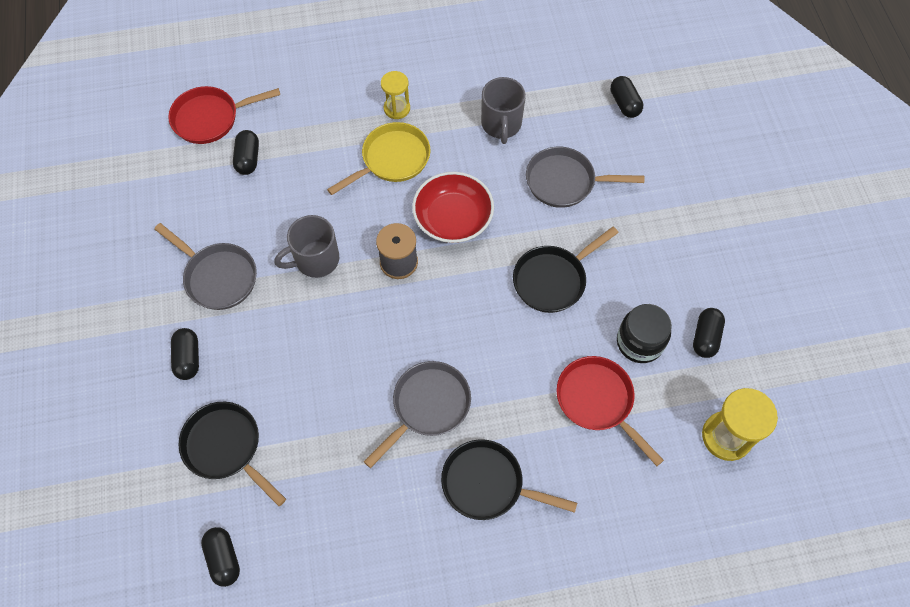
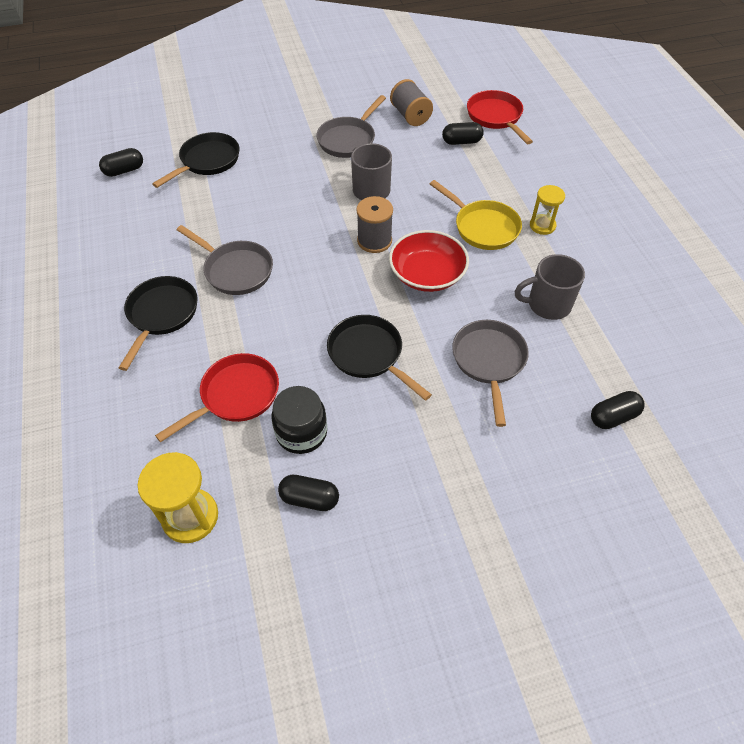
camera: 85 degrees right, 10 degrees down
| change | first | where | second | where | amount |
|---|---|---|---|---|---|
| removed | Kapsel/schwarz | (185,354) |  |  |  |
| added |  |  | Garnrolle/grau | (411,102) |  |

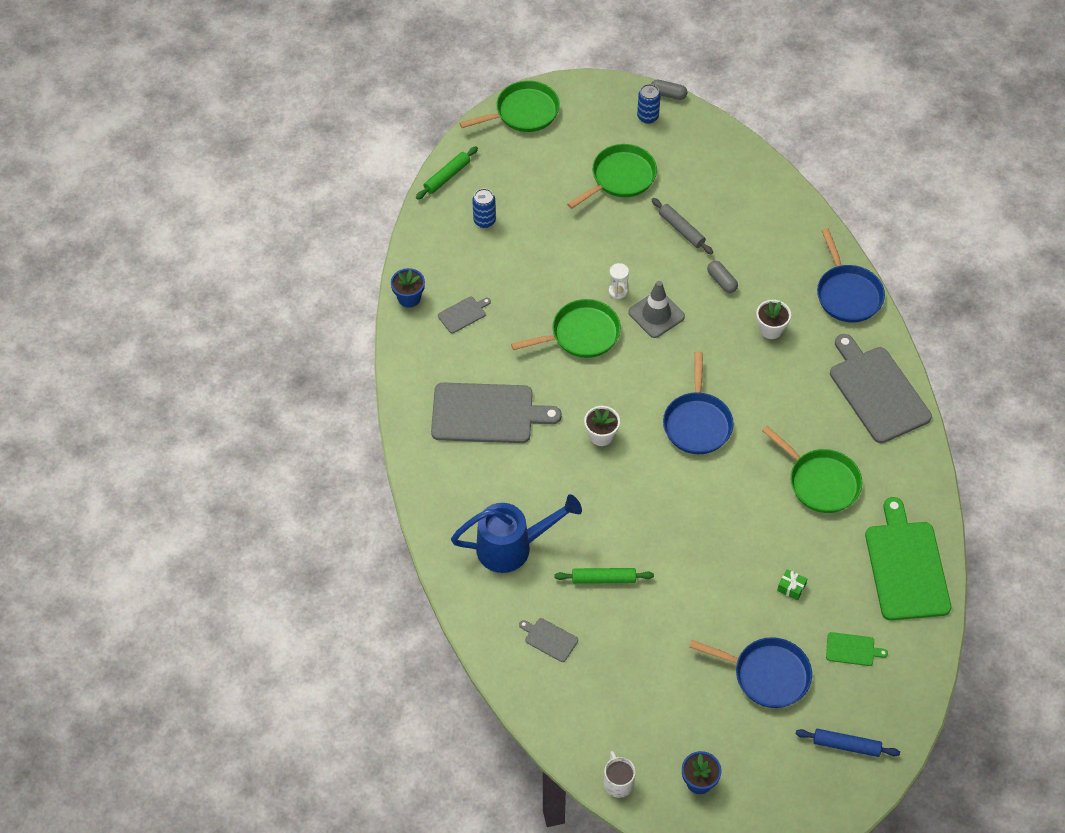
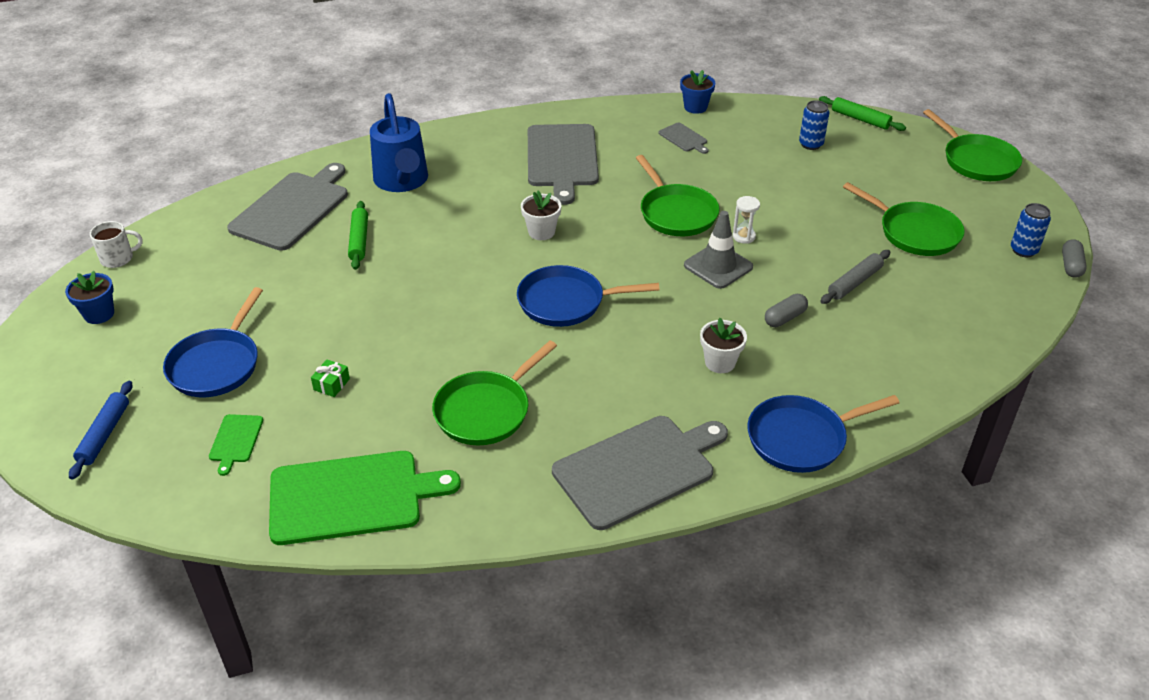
camera: 85 degrees right, 15 degrees down
| change | first | where | second | where | amount |
|---|---|---|---|---|---|
| resized | Schneidebrett/grau | (548,640) |  | (287,207) | x2.28 |

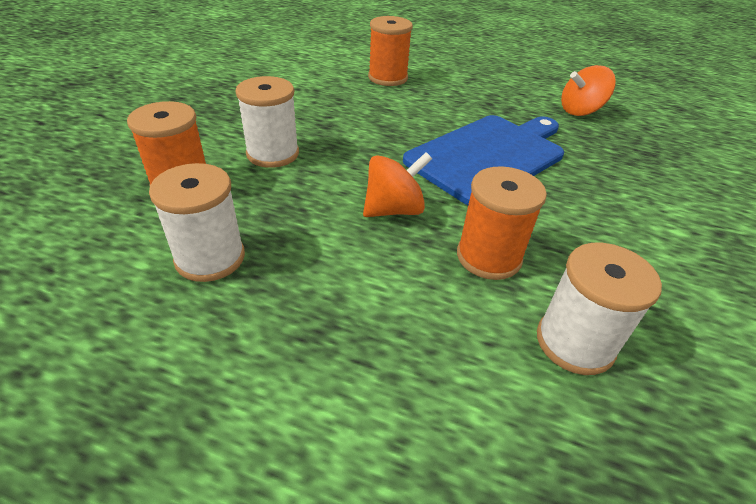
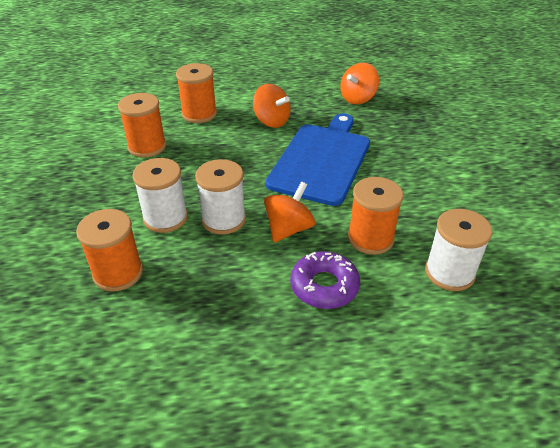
camera: 25 degrees left, 0 degrees up
| change | first | where | second | where | amount |
|---|---|---|---|---|---|
| moved | Garnrolle/weiß | (197,222) |  | (220,197) |  |
| added |  |  | Kreisel/orange | (272,106) |  |
| added |  |  | Garnrolle/orange | (142,125) |  |
| added |  |  | Donut/lila | (325,280) |  |

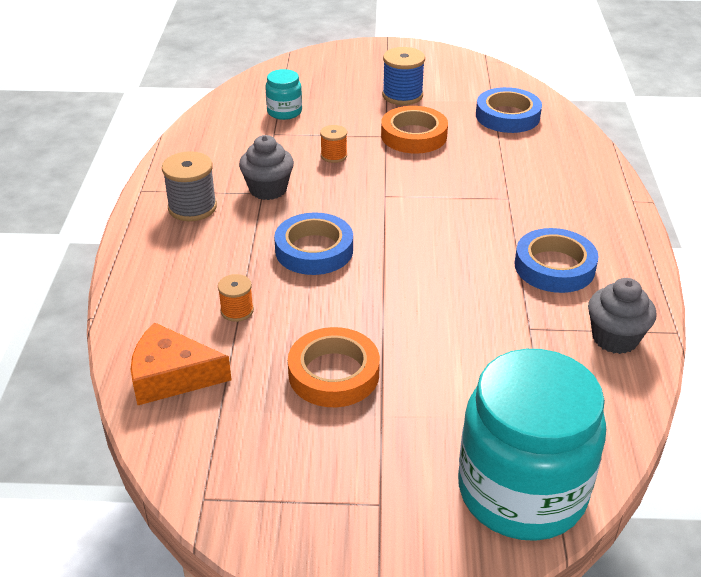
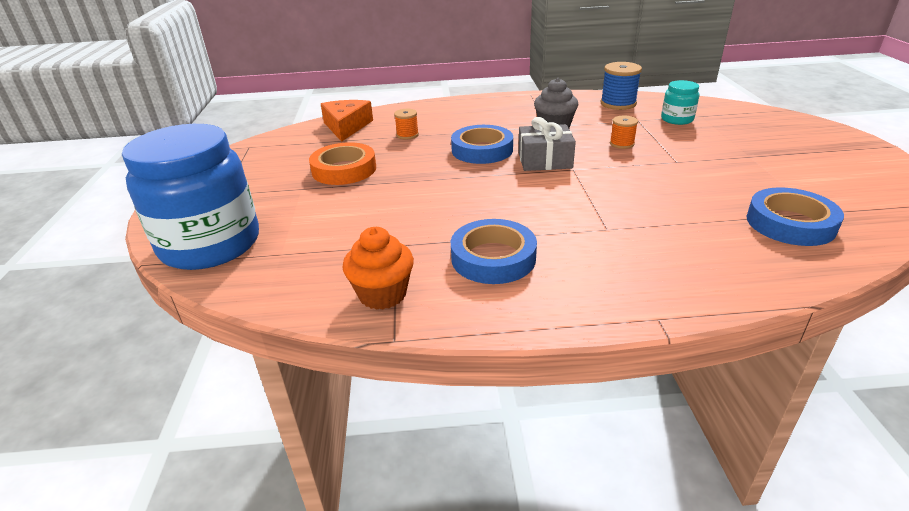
camera: 85 degrees right, 5 degrees down
| change | first | where | second | where | amount |
|---|---|---|---|---|---|
| moved | Garnrolle/blau | (403,76) |  | (621,86) |  |
| removed | Klebeband/orange | (414,130) |  |  |  |
| removed | Garnrolle/grau | (189,186) |  |  |  |
| recoloured | Muffin/grau | (622,316) | Muffin/orange | (378,268) |  |
| recoloured | Einmachglas/türkis | (532,445) | Einmachglas/blau | (190,197) |  |
| added |  |  | Geschenk/grau | (547,144) |  |

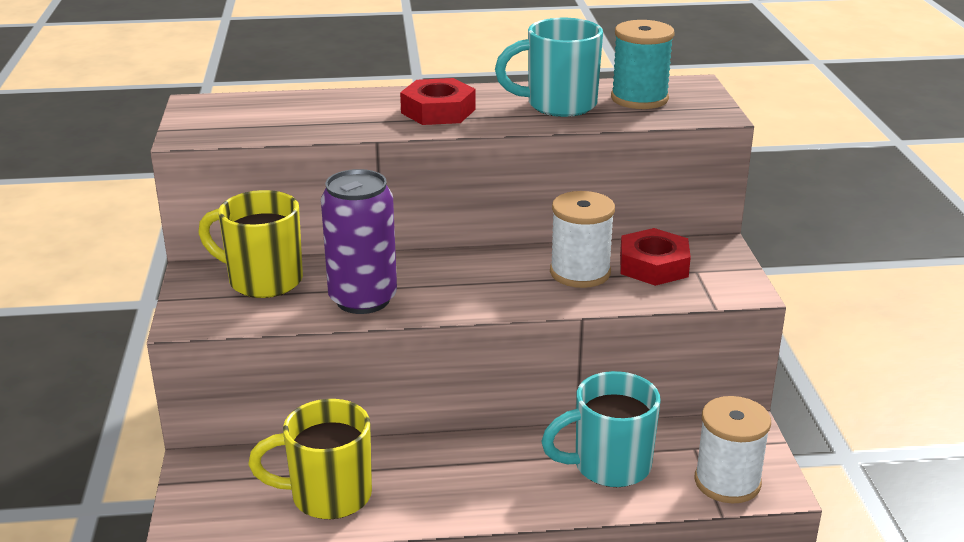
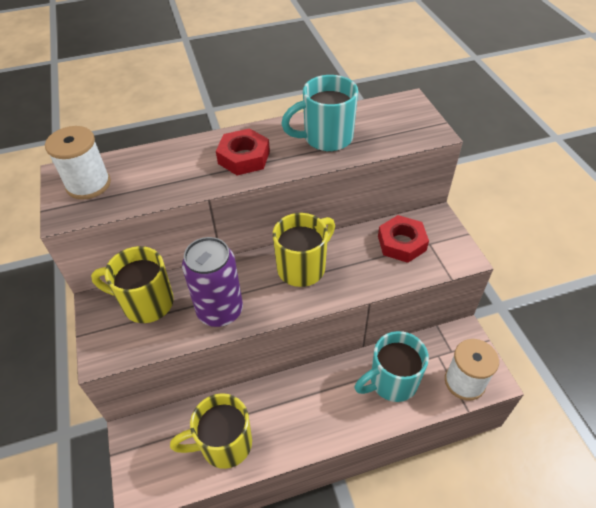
camera: 10 degrees left, 20 degrees up
| change | first | where | second | where | amount |
|---|---|---|---|---|---|
| removed | Garnrolle/türkis | (643,64) |  |  |  |
| moved | Garnrolle/weiß | (582,239) |  | (78,163) |  |
| added |  |  | Tasse/gelb | (304,250) |  |

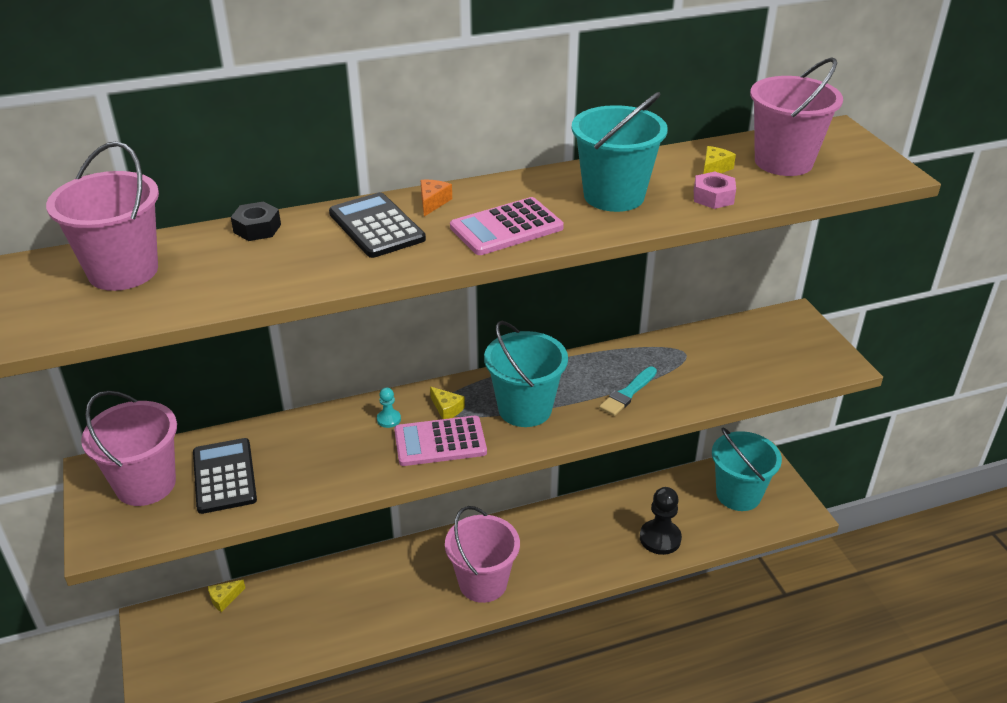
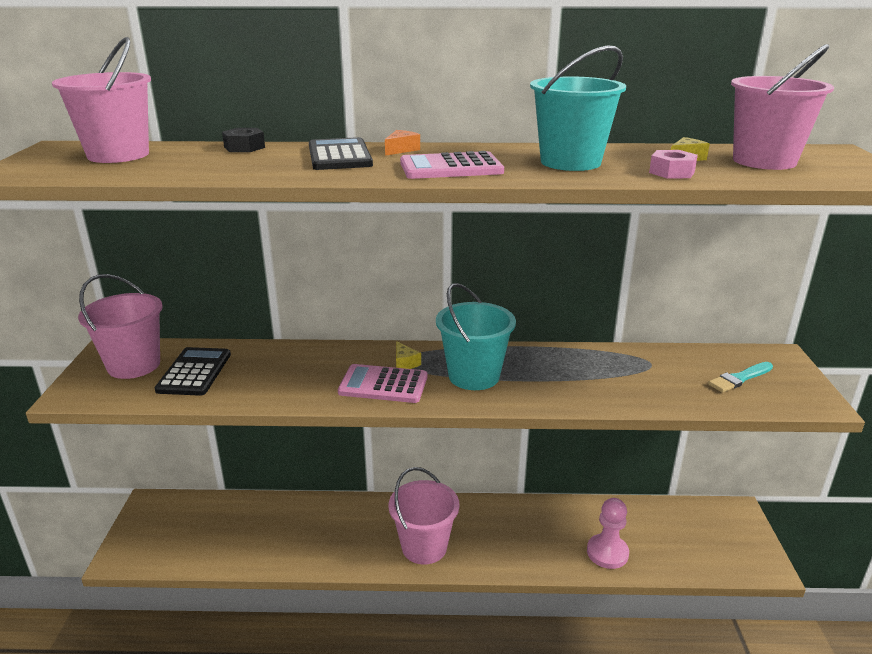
camera: 20 degrees right, 10 degrees down
| change | first | where | second | where | amount |
|---|---|---|---|---|---|
| moved | Pinsel/türkis | (628,391) |  | (740,377) |  |
| removed | Bauer/türkis | (389,408) |  |  |  |
| removed | Eimer/türkis | (747,469) |  |  |  |
| recoloured | Bauer/schwarz | (661,521) | Bauer/rosa | (608,533) |  |
| removed | Käse/gelb | (226,596) |  |  |  |

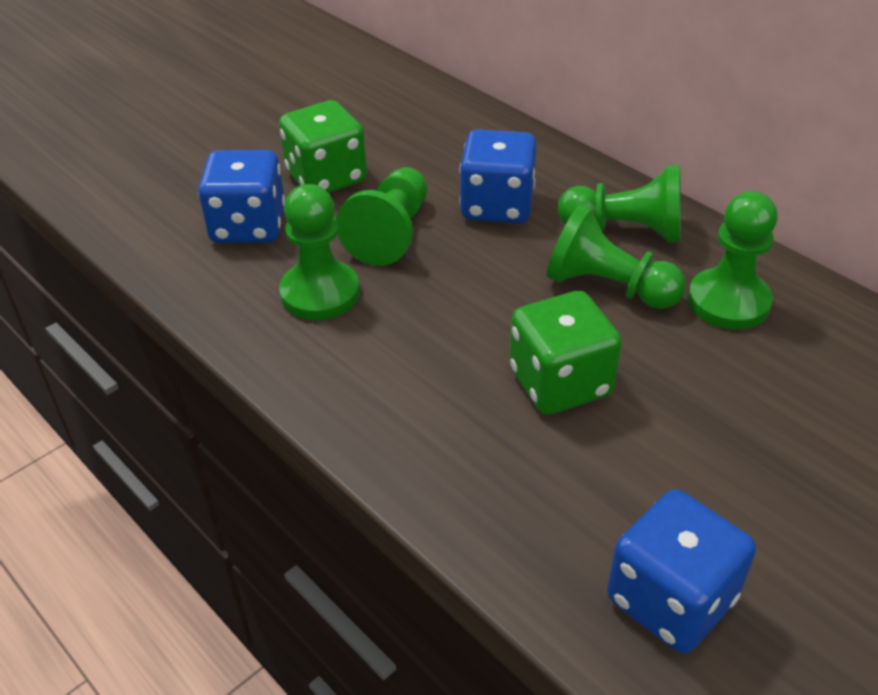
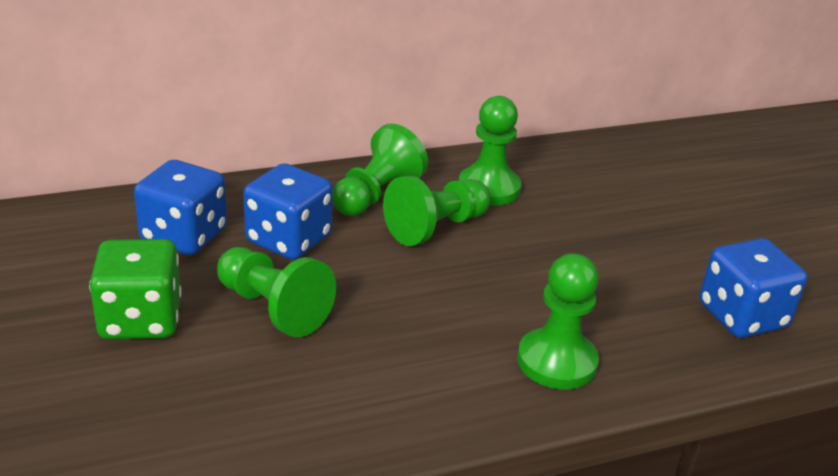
camera: 70 degrees left, 10 degrees down
| change | first | where | second | where | amount |
|---|---|---|---|---|---|
| moved | Spielwürfel/blau | (241,196) |  | (180,207) |  |
| moved | Bauer/grün | (319,252) |  | (558,321) |  |
| removed | Spielwürfel/grün | (565,353) |  |  |  |

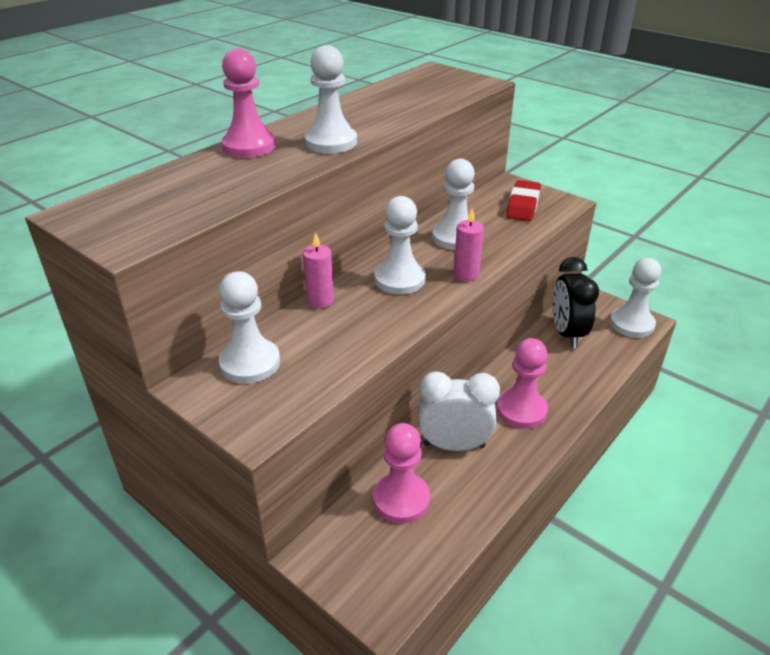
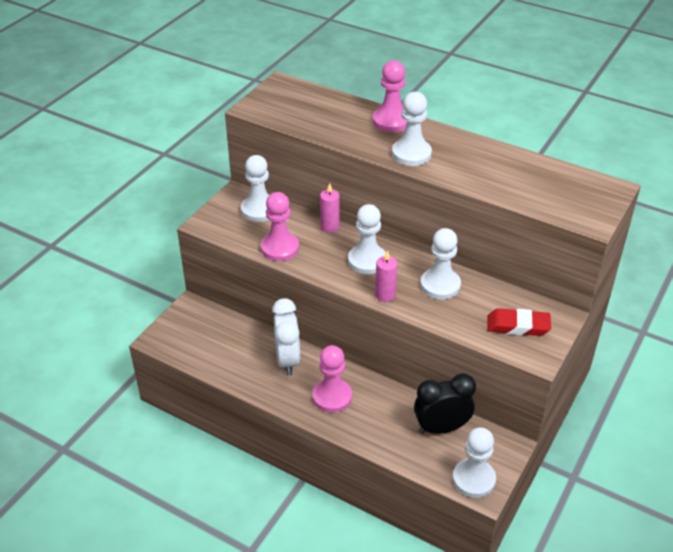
camera: 80 degrees right, 5 degrees up
| change | first | where | second | where | amount |
|---|---|---|---|---|---|
| moved | Bauer/rosa | (401,473) |  | (280,226) |  |

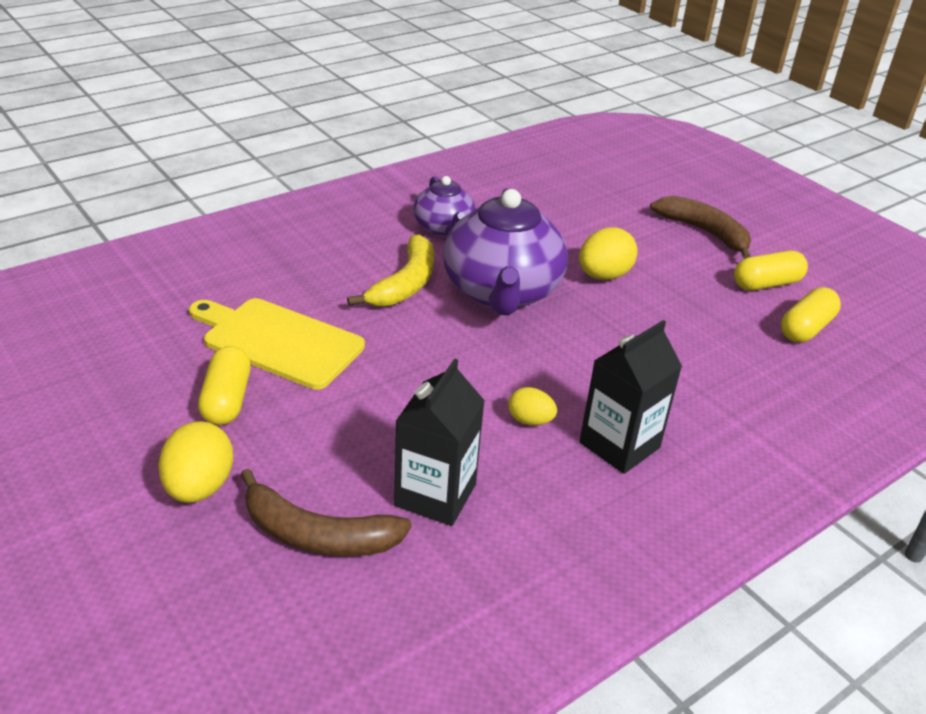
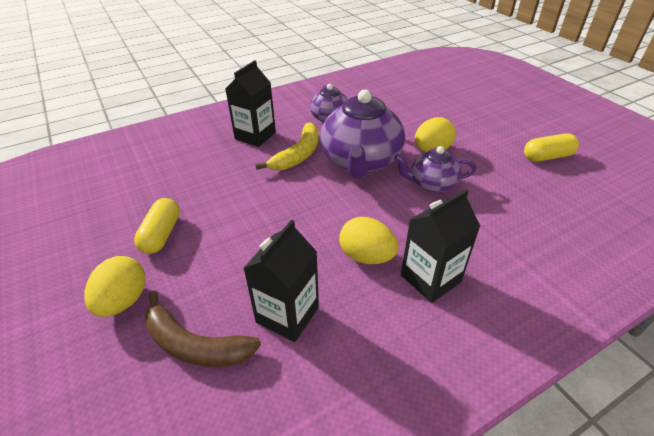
camera: 10 degrees right, 5 degrees up
| change | first | where | second | where | amount |
|---|---|---|---|---|---|
| removed | Banane/braun | (700,227) |  |  |  |
| removed | Kapsel/gelb | (811,314) |  |  |  |
| removed | Schneidebrett/gelb | (277,344) |  |  |  |
| resized | Ei/gelb | (532,406) |  | (369,240) | x1.67 |
| added |  |  | Getränkekarton/schwarz | (250,103) |  |
| added |  |  | Teekanne/lila | (435,169) |  |

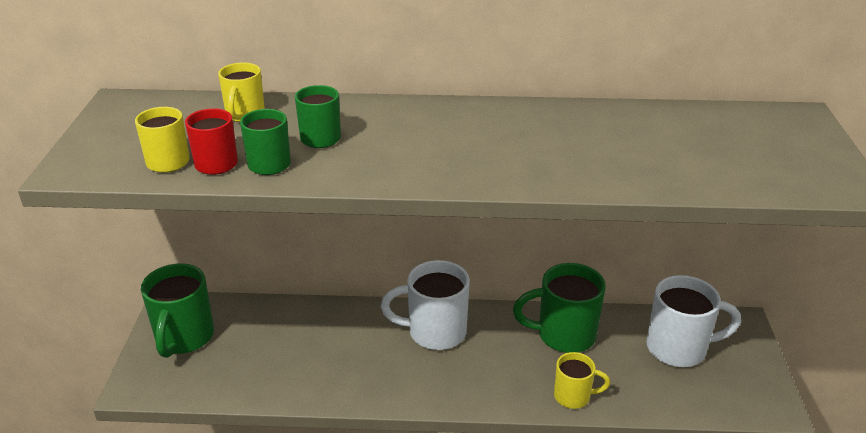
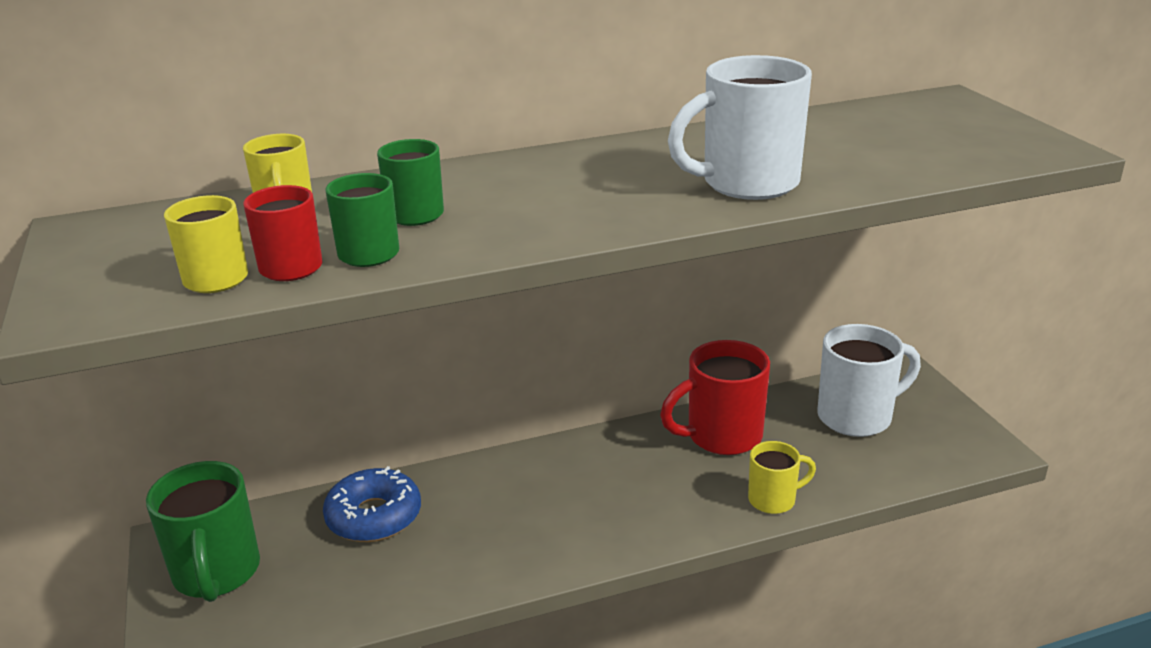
camera: 20 degrees left, 5 degrees down
| change | first | where | second | where | amount |
|---|---|---|---|---|---|
| moved | Tasse/weiß | (425,305) |  | (740,127) |  |
| recoloured | Tasse/grün | (559,308) | Tasse/rot | (715,397) |  |
| added |  |  | Donut/blau | (372,504) |  |

